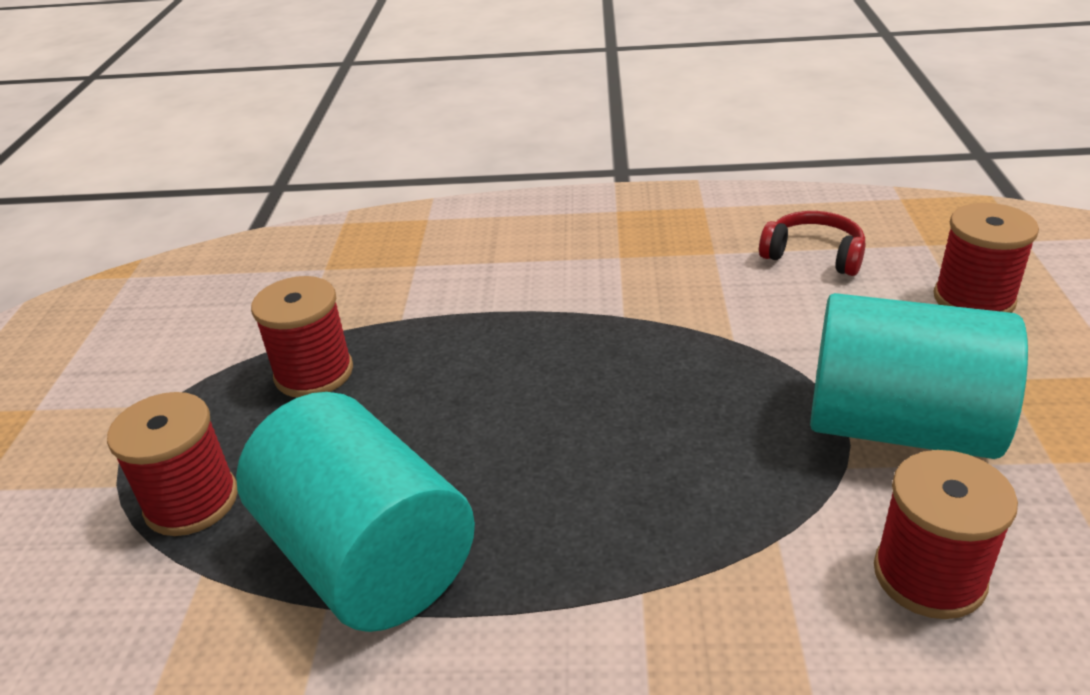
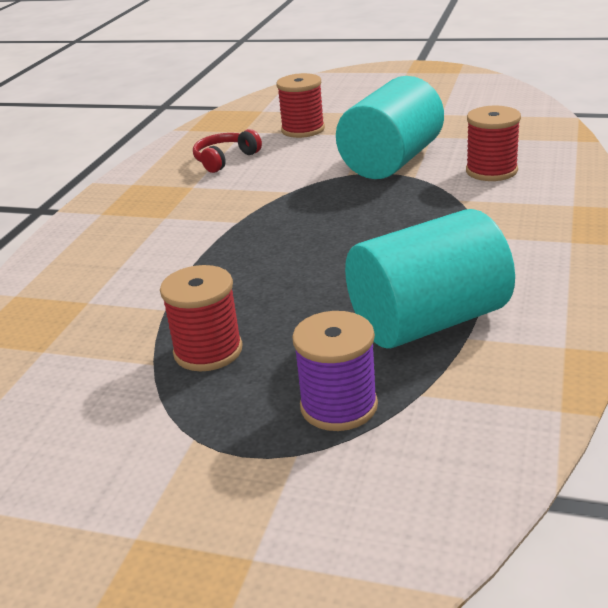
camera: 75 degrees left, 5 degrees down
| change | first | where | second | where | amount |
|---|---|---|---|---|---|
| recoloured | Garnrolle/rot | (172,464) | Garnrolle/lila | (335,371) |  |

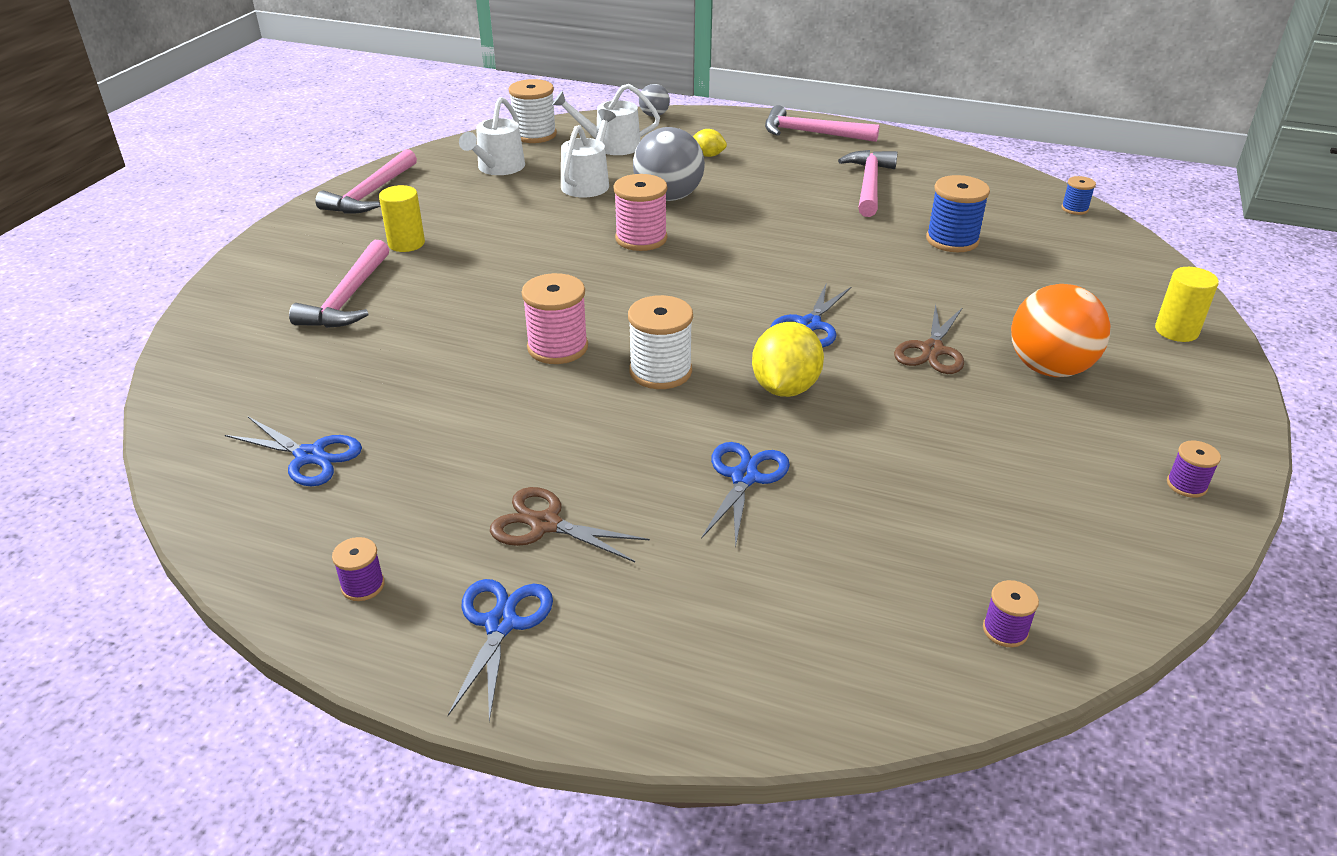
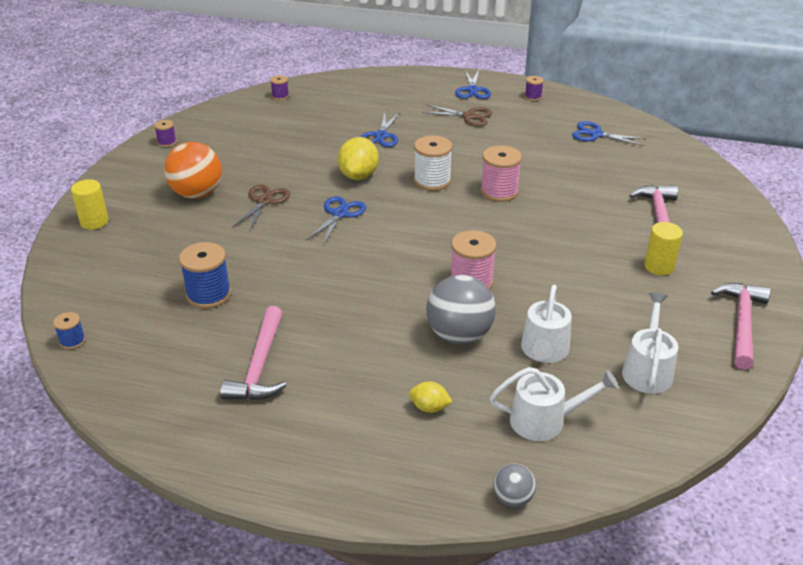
camera: 175 degrees right, 0 degrees up
| change | first | where | second | where | amount |
|---|---|---|---|---|---|
| removed | Garnrolle/weiß | (533,111) |  |  |  |
| removed | Hammer/rosa | (822,123) |  |  |  |

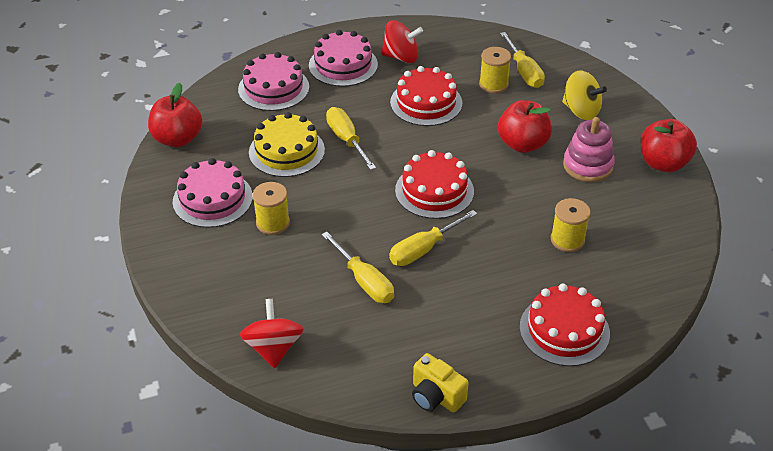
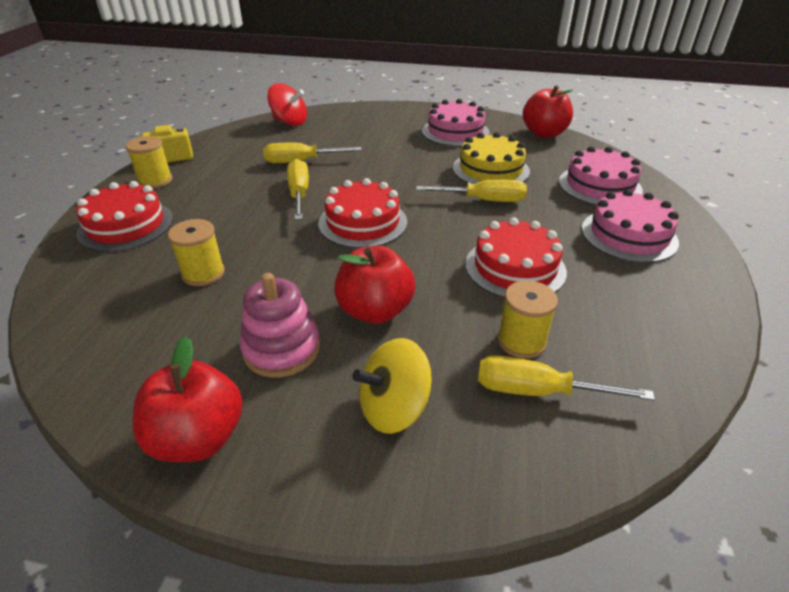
camera: 120 degrees right, 5 degrees down
| change | first | where | second | where | amount |
|---|---|---|---|---|---|
| removed | Kreisel/rot | (402,41) |  |  |  |
| moved | Garnrolle/gelb | (271,208) |  | (149,162) |  |

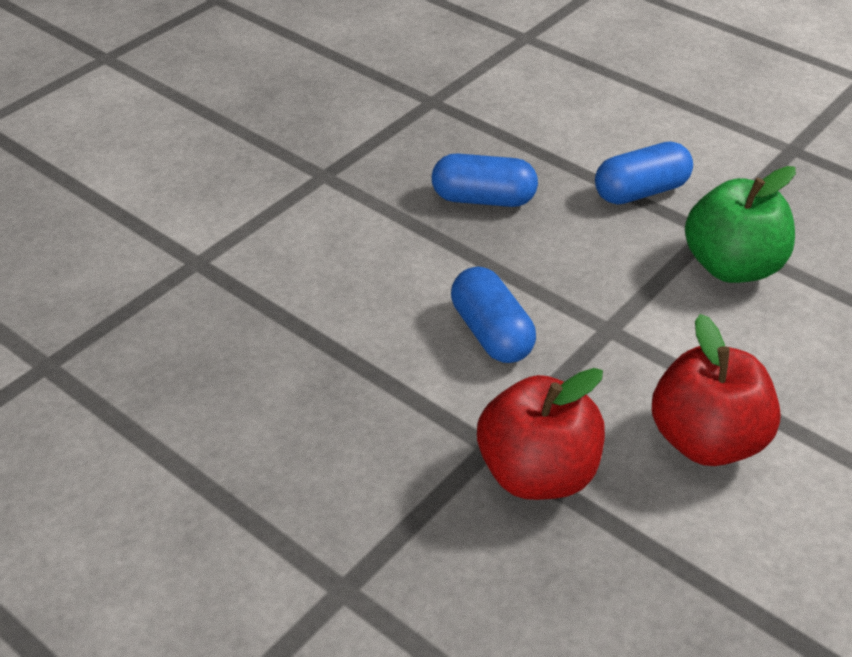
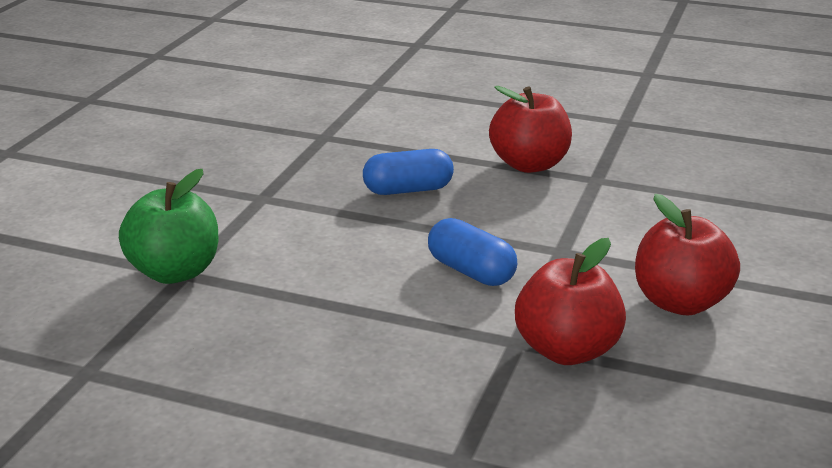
camera: 20 degrees left, 15 degrees down
| change | first | where | second | where | amount |
|---|---|---|---|---|---|
| replaced | Kapsel/blau | (644,173) | Apfel/rot | (530,129) |  |
| moved | Apfel/grün | (740,224) |  | (168,226) |  |

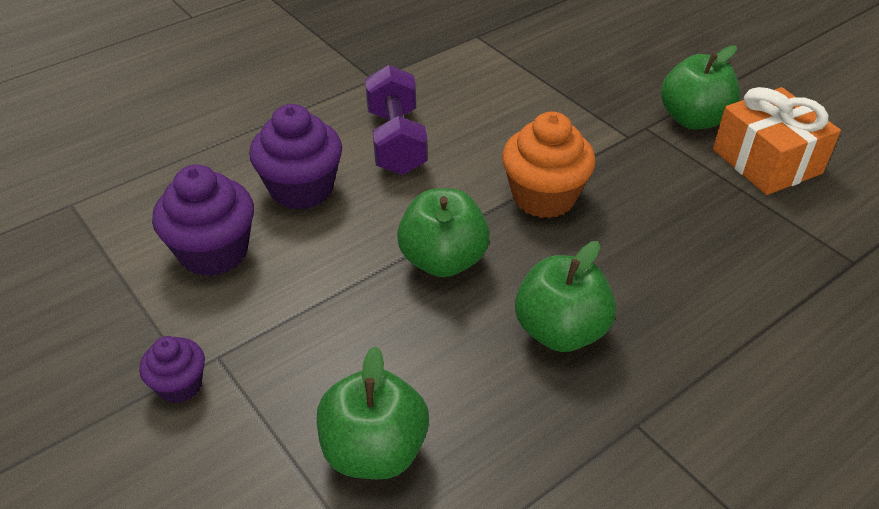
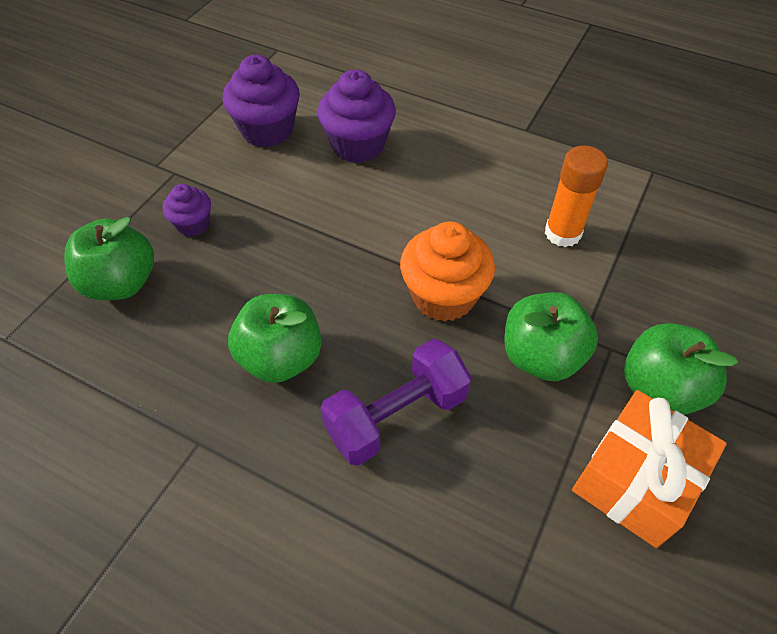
camera: 65 degrees right, 10 degrees up
| change | first | where | second | where | amount |
|---|---|---|---|---|---|
| moved | Hantel/lila | (396,120) |  | (395,402) |  |
| moved | Apfel/grün | (443,232) |  | (551,336) |  |
| moved | Muffin/lila | (172,369) |  | (187,210) |  |
| added |  |  | Klebestift/orange | (576,196) |  |

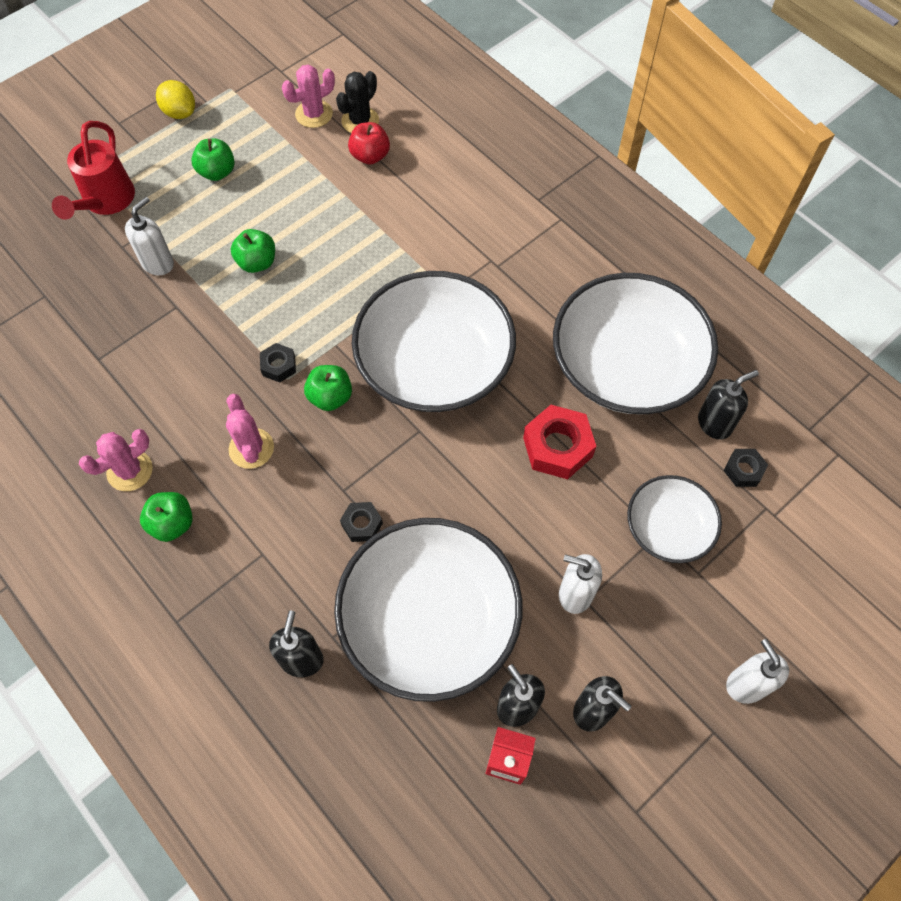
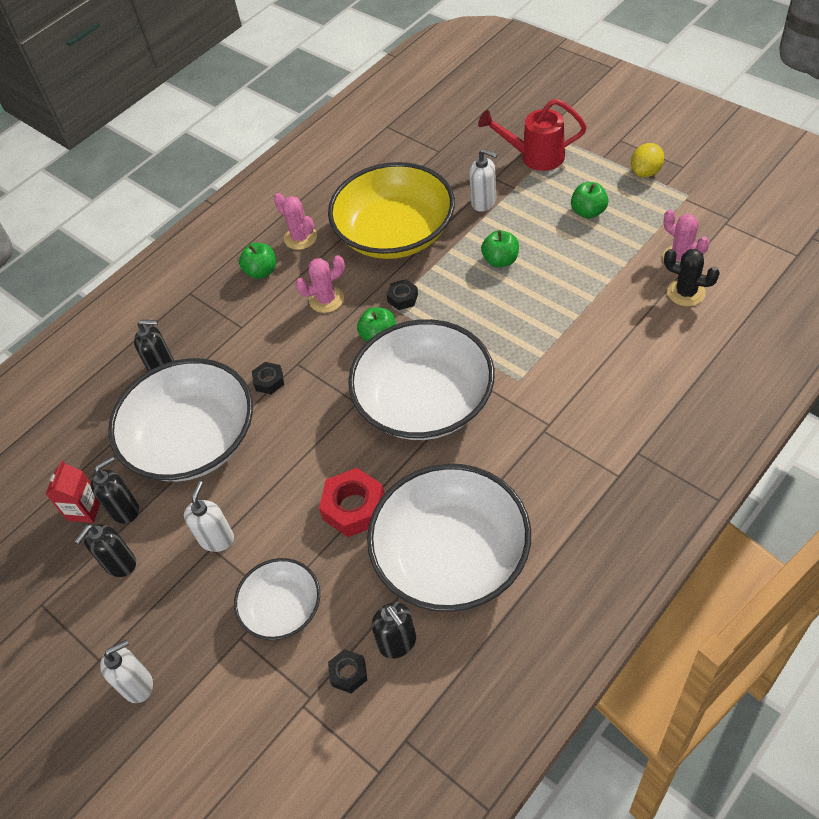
camera: 90 degrees right, 10 degrees down
| change | first | where | second | where | amount |
|---|---|---|---|---|---|
| removed | Apfel/rot | (369,143) |  |  |  |
| added |  |  | Schüssel/gelb | (391,210) |  |

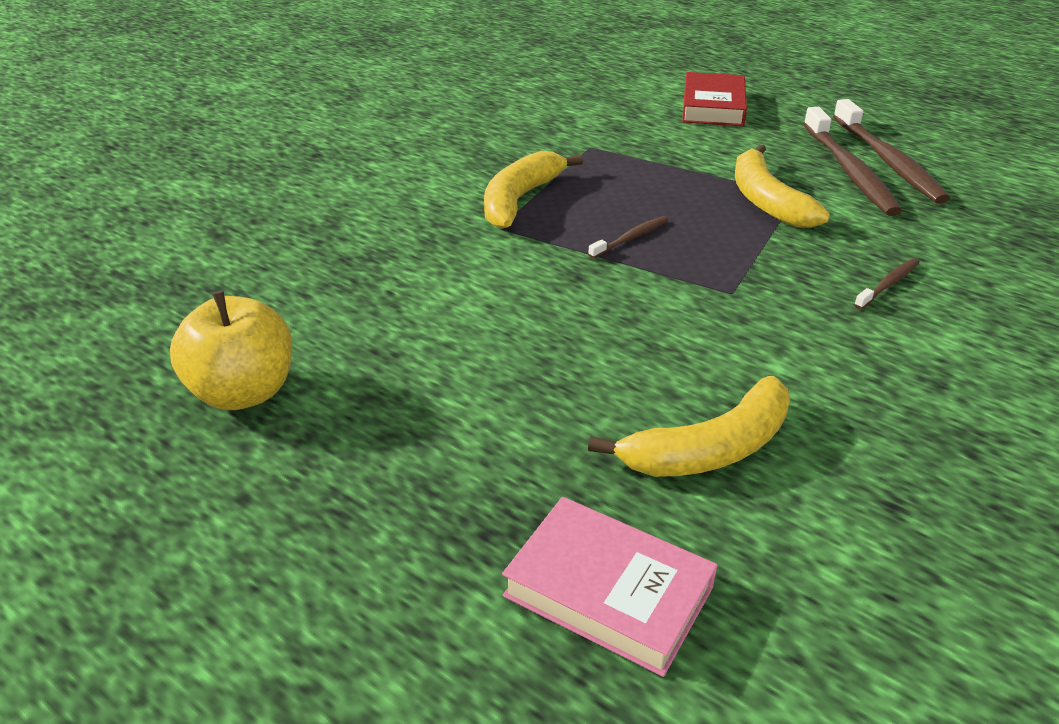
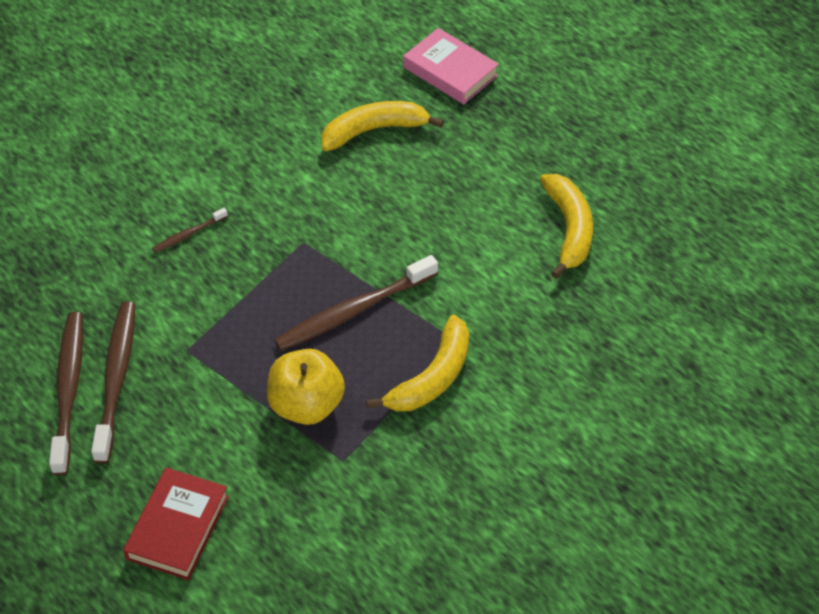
camera: 170 degrees left, 15 degrees up
| change | first | where | second | where | amount |
|---|---|---|---|---|---|
| moved | Banane/gelb | (782,186) |  | (566,226) |  |
| resized | Zahnbürste/braun | (628,237) |  | (356,303) | x2.09 |
| moved | Apfel/gelb | (231,350) |  | (306,387) |  |

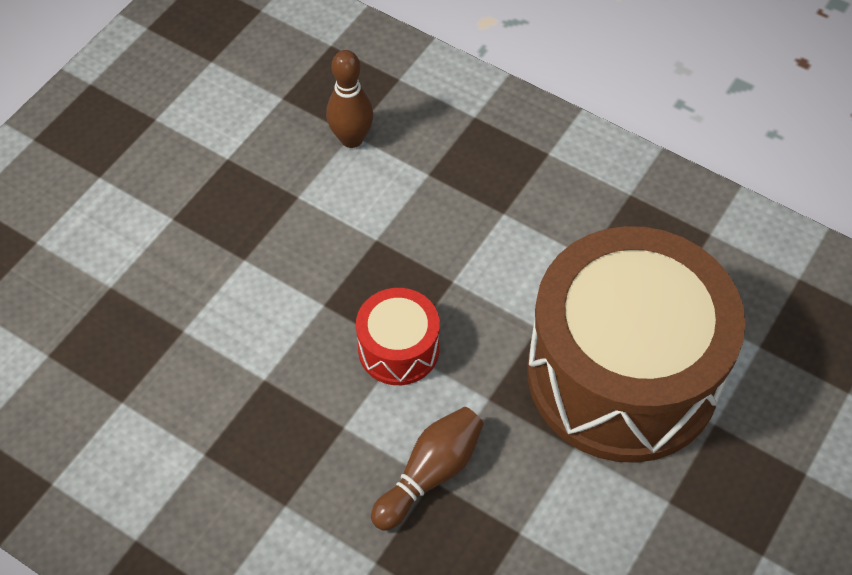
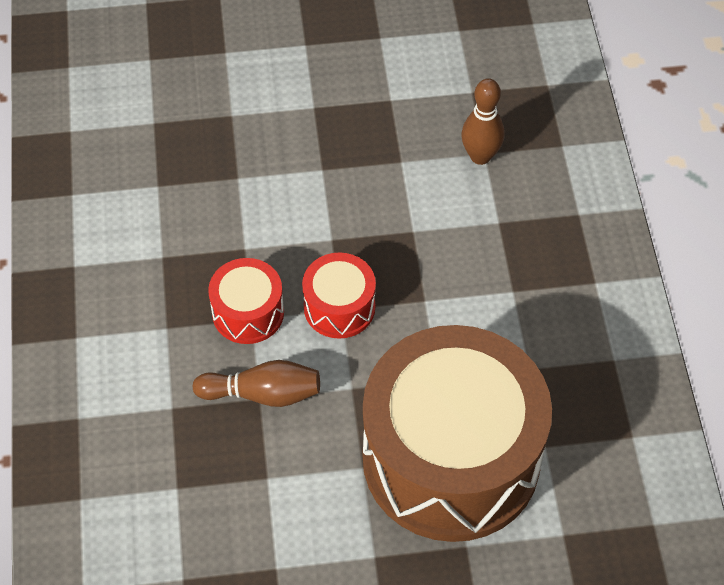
camera: 50 degrees right, 0 degrees up
| change | first | where | second | where | amount |
|---|---|---|---|---|---|
| added |  |  | Trommel/rot | (246,301) |  |

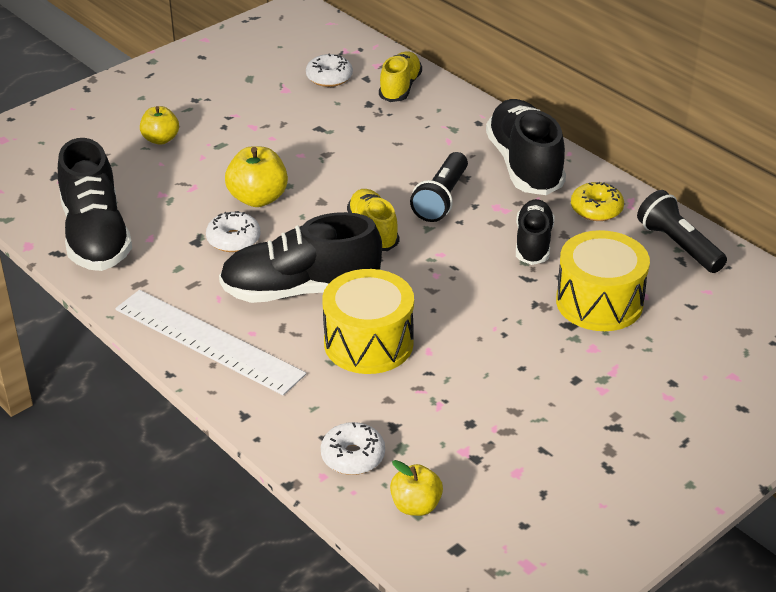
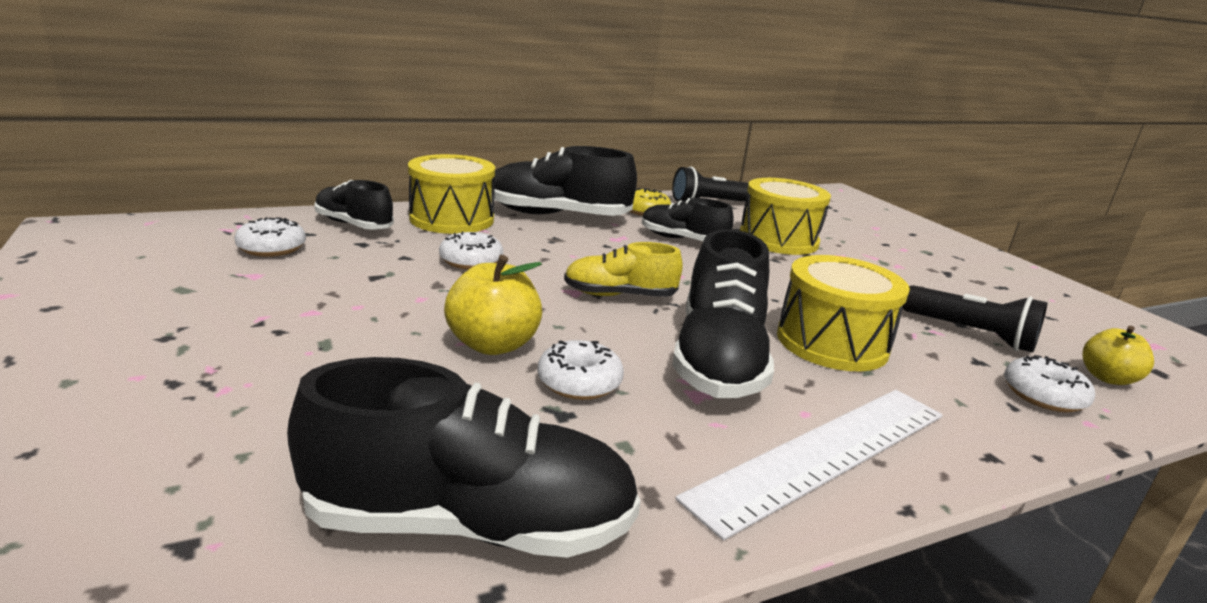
camera: 75 degrees left, 15 degrees down
| change | first | where | second | where | amount |
|---|---|---|---|---|---|
| recoloured | Schuh/gelb | (400,77) | Schuh/schwarz | (354,205) |  |
| removed | Apfel/gelb | (159,125) |  |  |  |
| moved | Taschenlampe/schwarz | (439,187) |  | (975,319) |  |
| added |  |  | Trommel/gelb | (451,194) |  |
| added |  |  | Donut/weiß | (471,251) |  |

